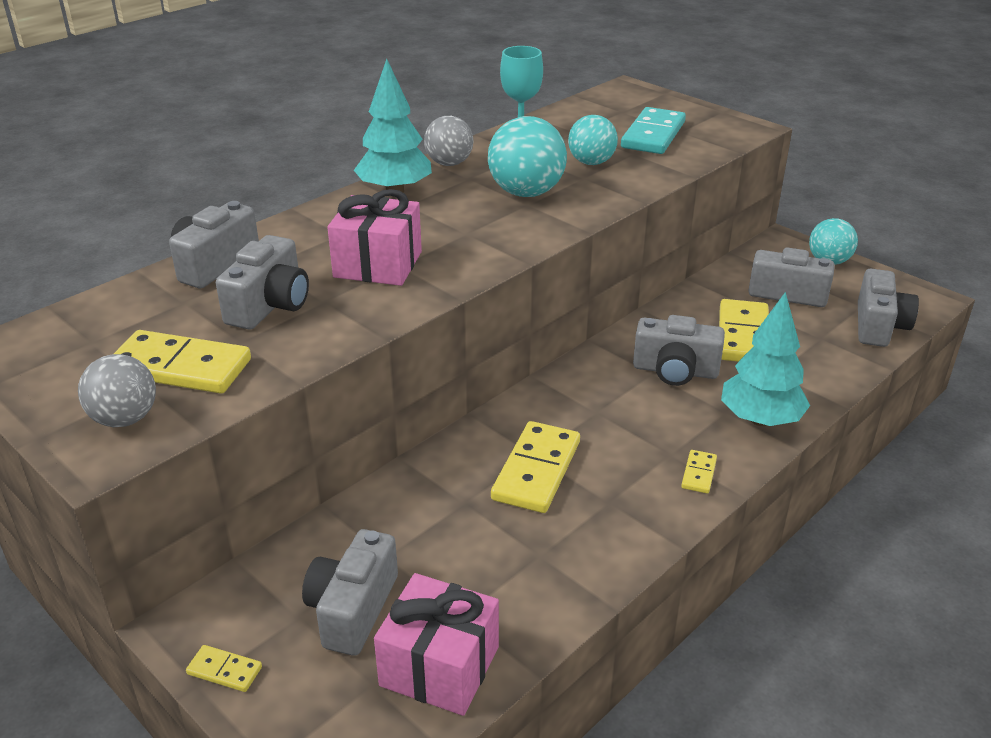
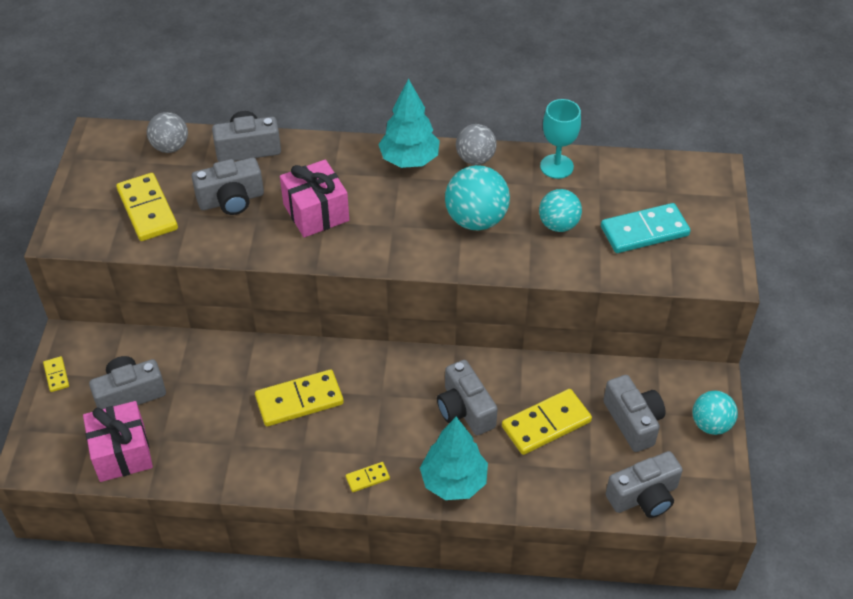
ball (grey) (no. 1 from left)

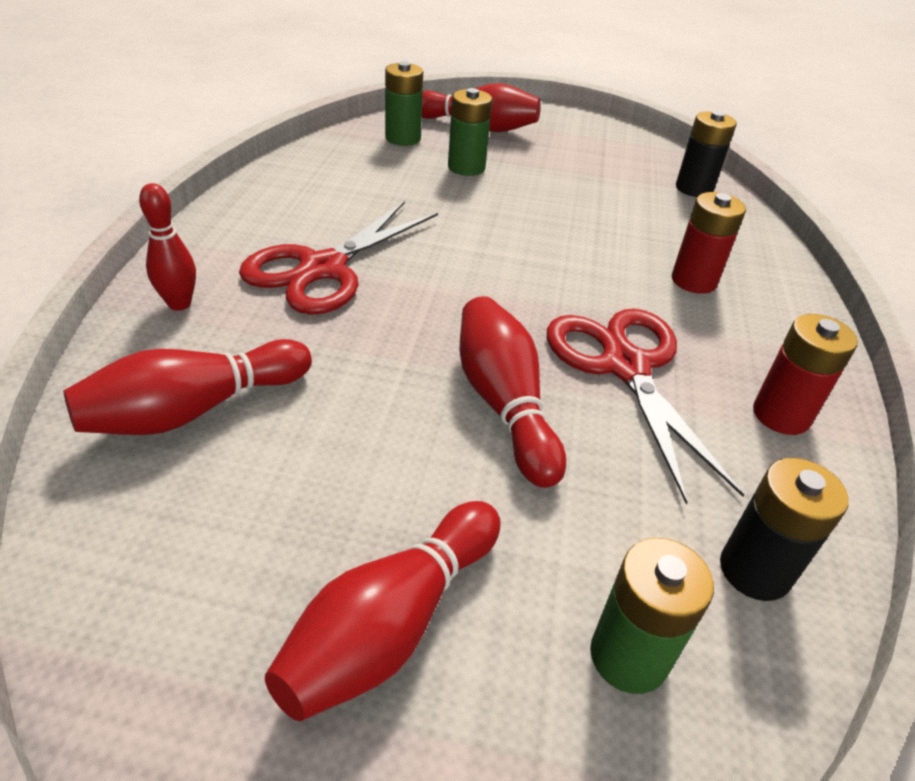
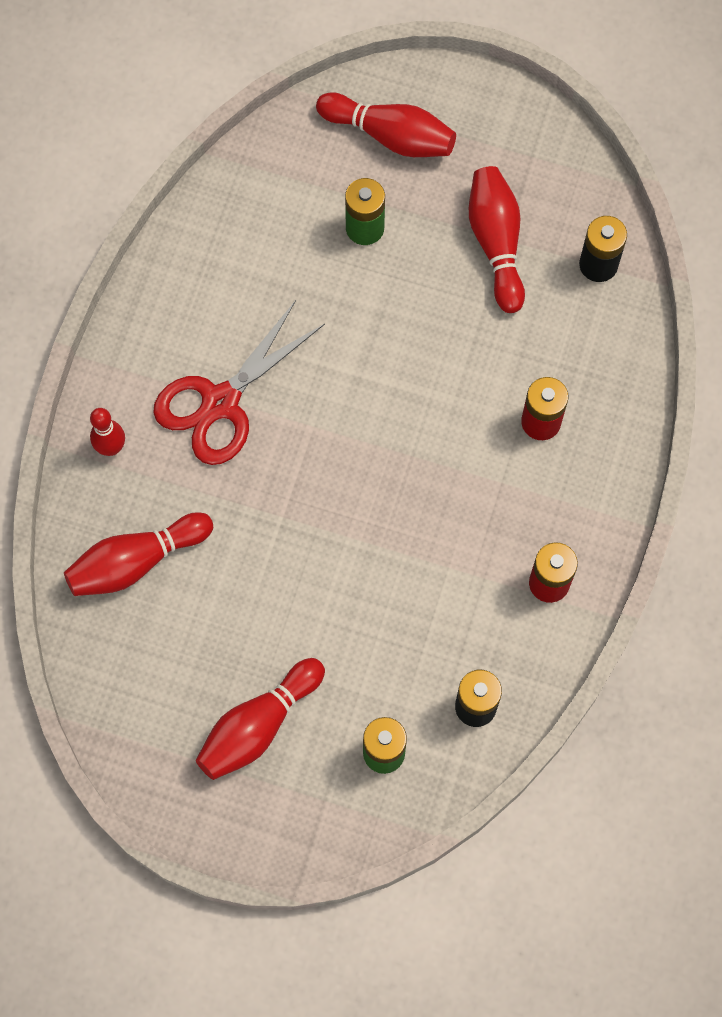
battery (green) (no. 1 from left in the first image)
bowling pin (red) (no. 5 from left)
scissors (red) (no. 2 from left in the first image)

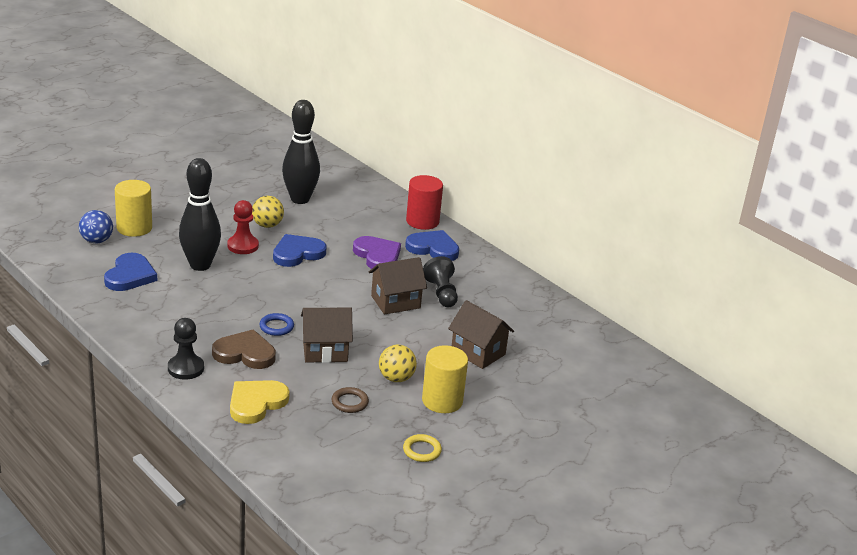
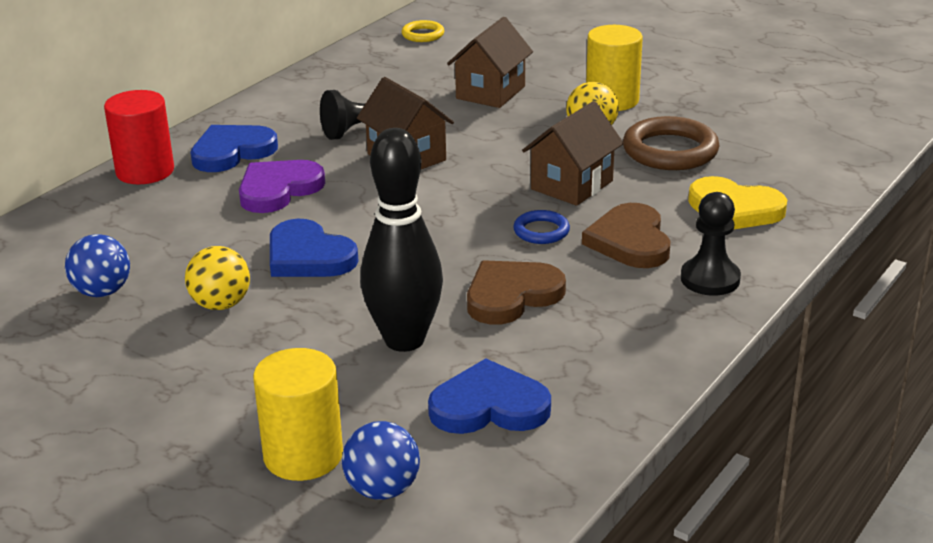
ball (blue) (no. 1 from left)
pawn (red)
heart (blue) (no. 1 from left)
house (brown) (no. 3 from left)
ring (brown)
ring (yellow)
heart (brown) (no. 1 from left)

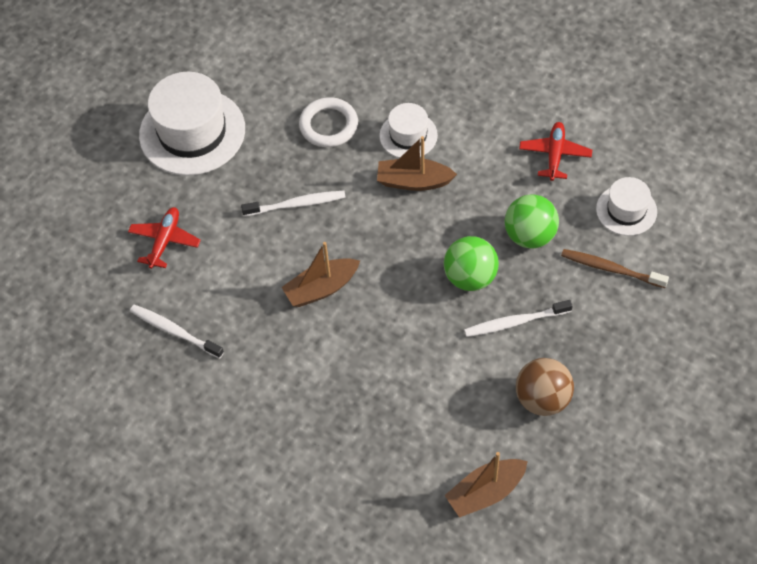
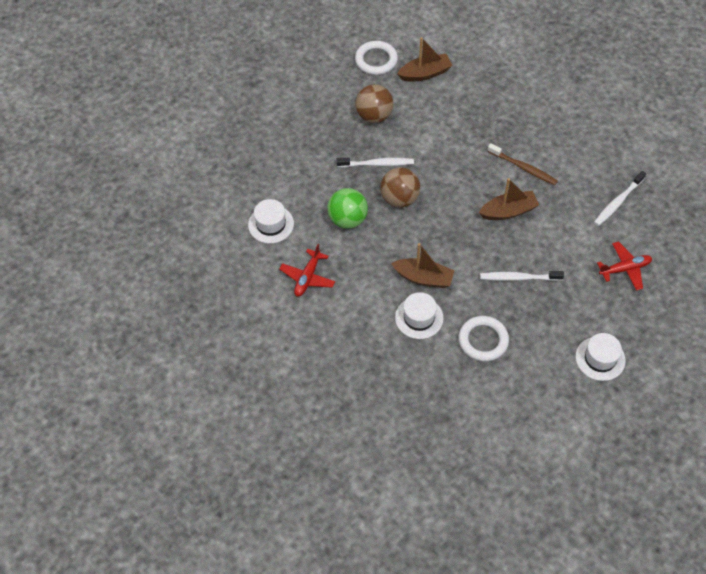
hat (white) (no. 3 from left)
plane (red) (no. 2 from left)
ball (brown) (no. 2 from left)
toothbrush (brown)
toothbrush (white) (no. 3 from left)
ring (white) (no. 1 from left)

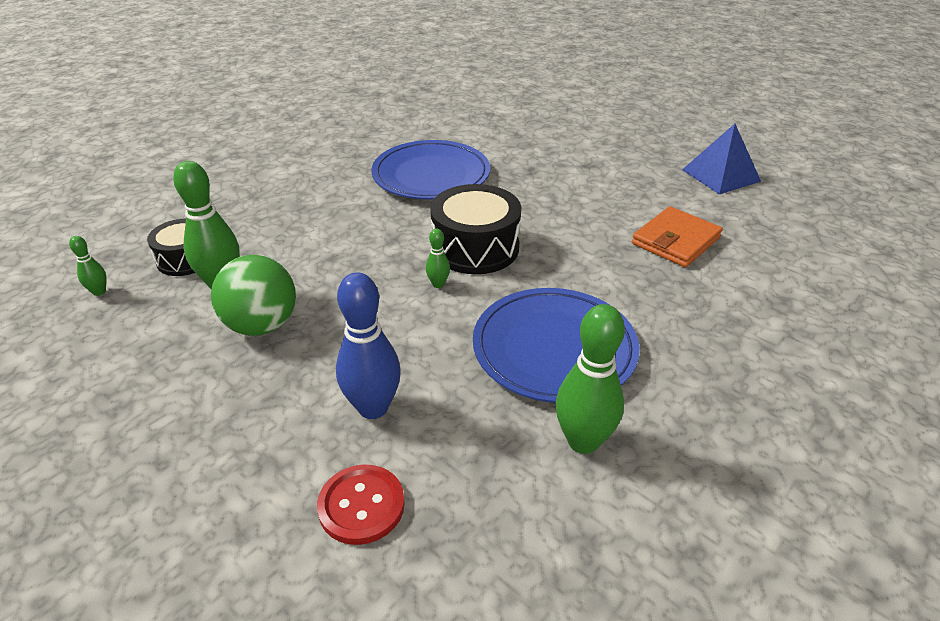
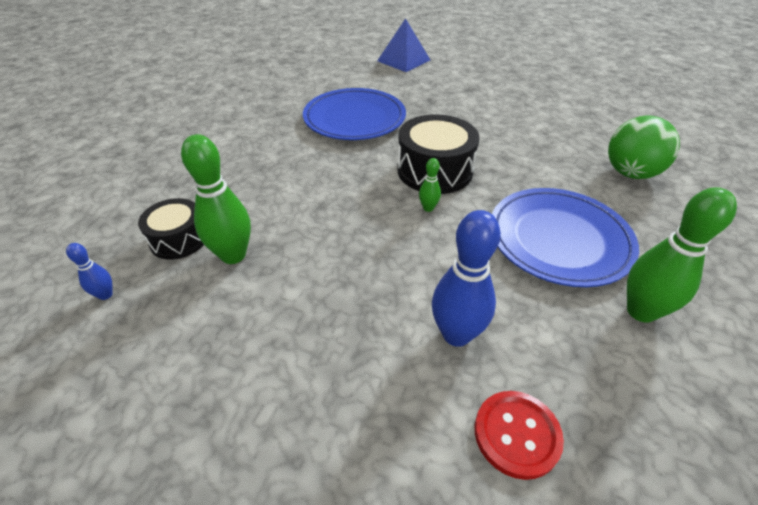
pyramid (blue)
wallet (orange)
bowling pin (blue) (no. 1 from left)
ball (green)

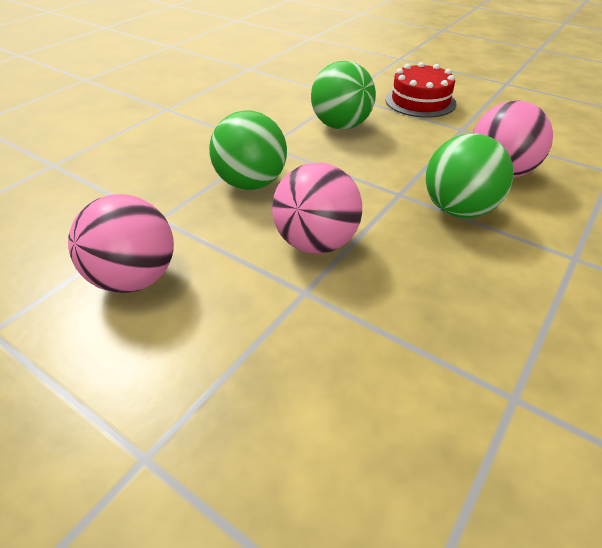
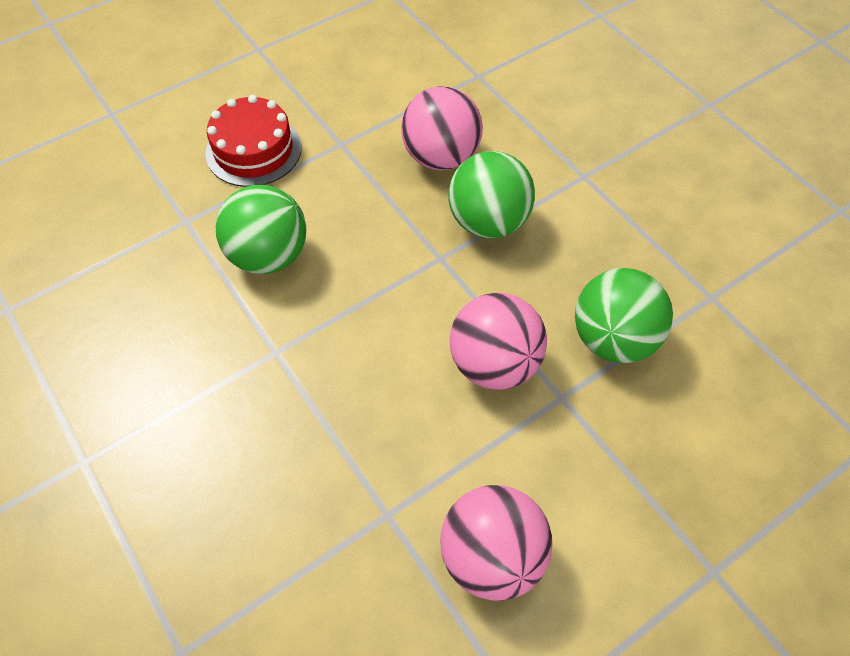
ball (green) (no. 3 from left)

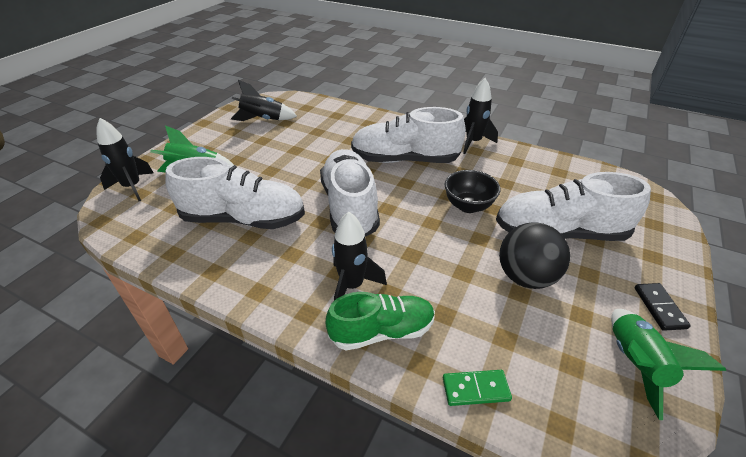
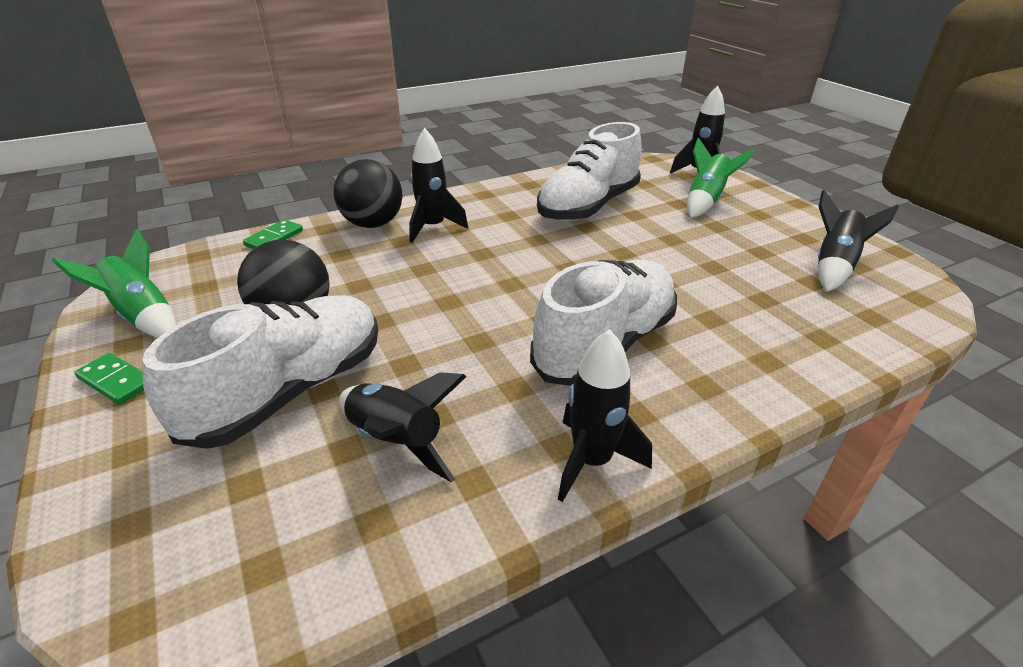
shoe (white) (no. 2 from left in the first image)
bowl (black)
domino (green) (no. 1 from left)
ball (black) (no. 2 from left)
rocket (black) (no. 1 from left)

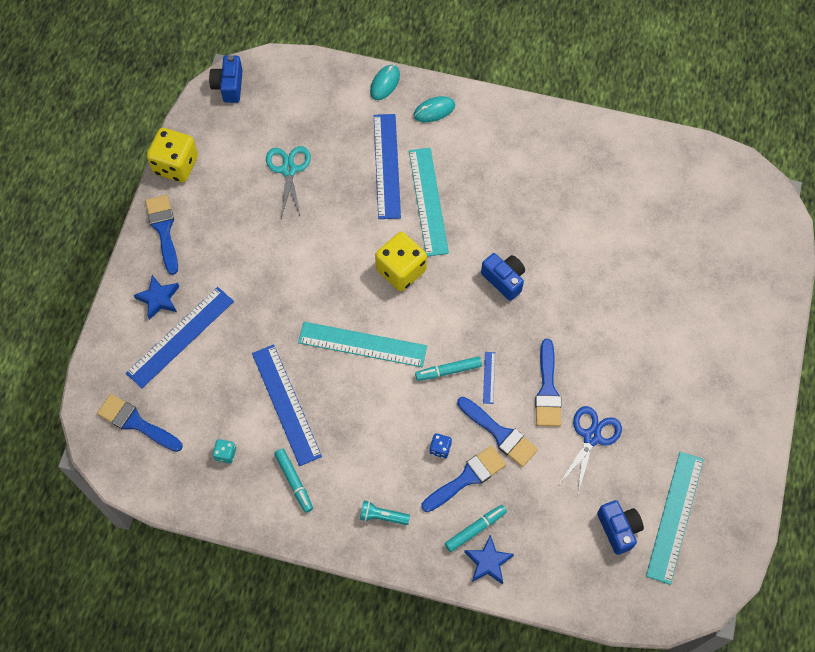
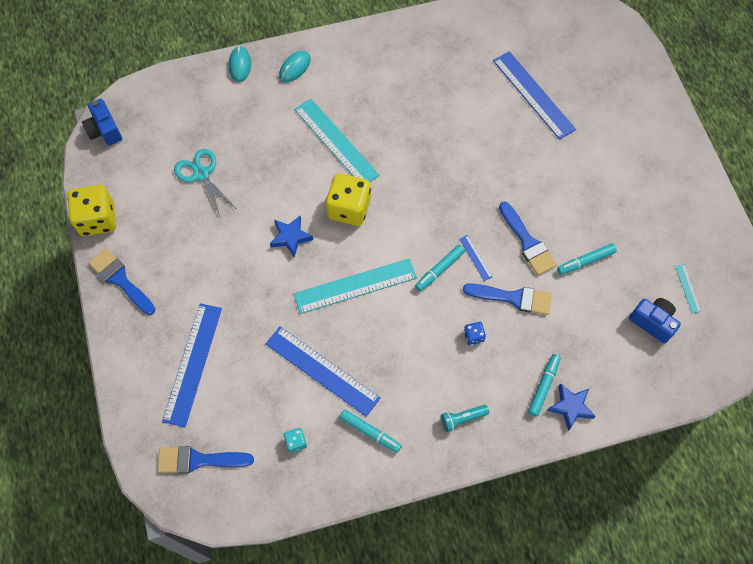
ruler (blue) (no. 4 from left)
camera (blue) (no. 2 from left in the first image)
star (blue) (no. 1 from left)
marker (turquoise) (no. 4 from left)
brush (blue) (no. 3 from left in the first image)
ruler (turquoise) (no. 3 from left)

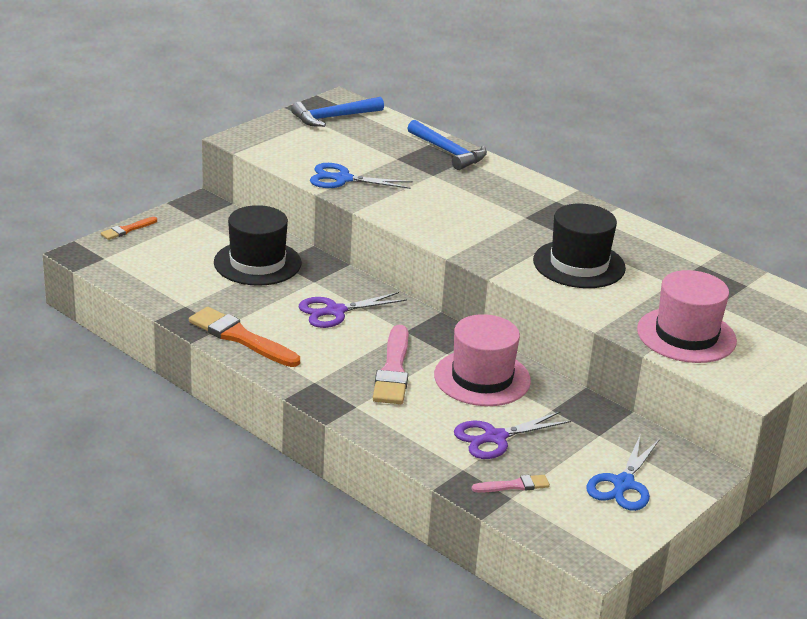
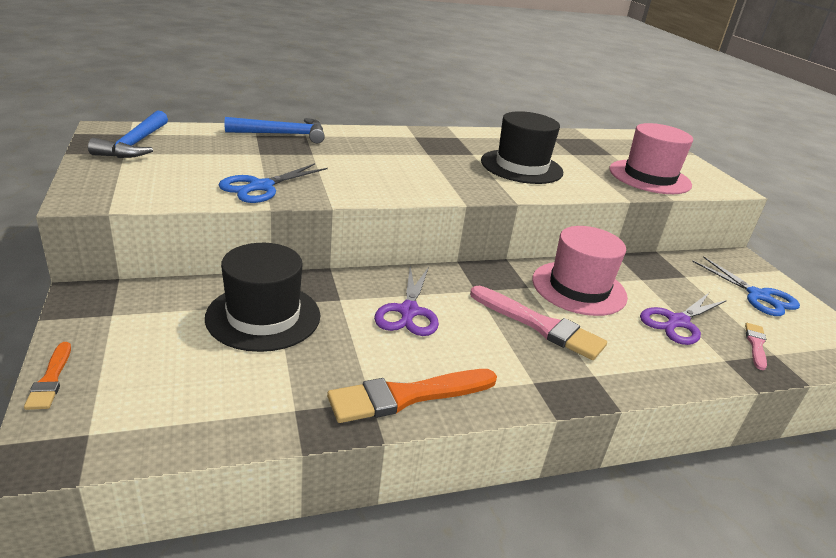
scissors (purple) (no. 2 from left)

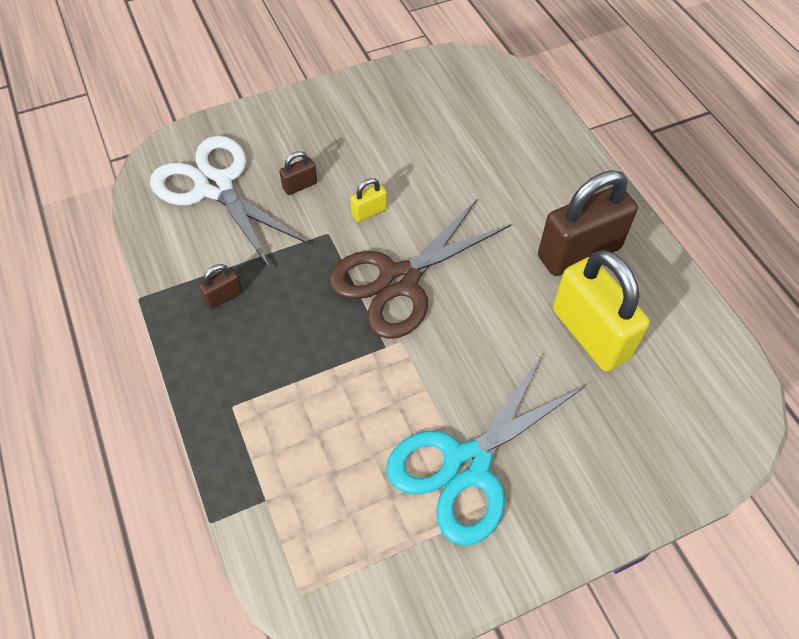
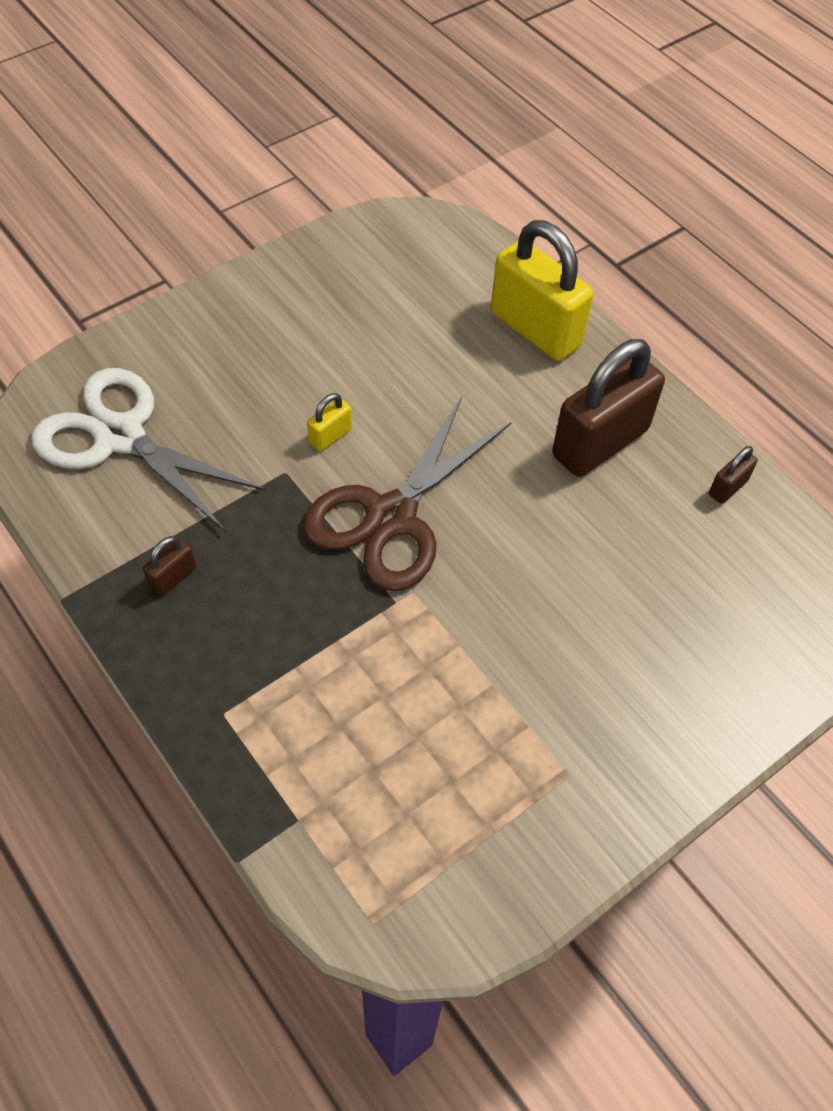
padlock (brown) (no. 3 from left)
padlock (yellow) (no. 2 from left)
scissors (turquoise)

